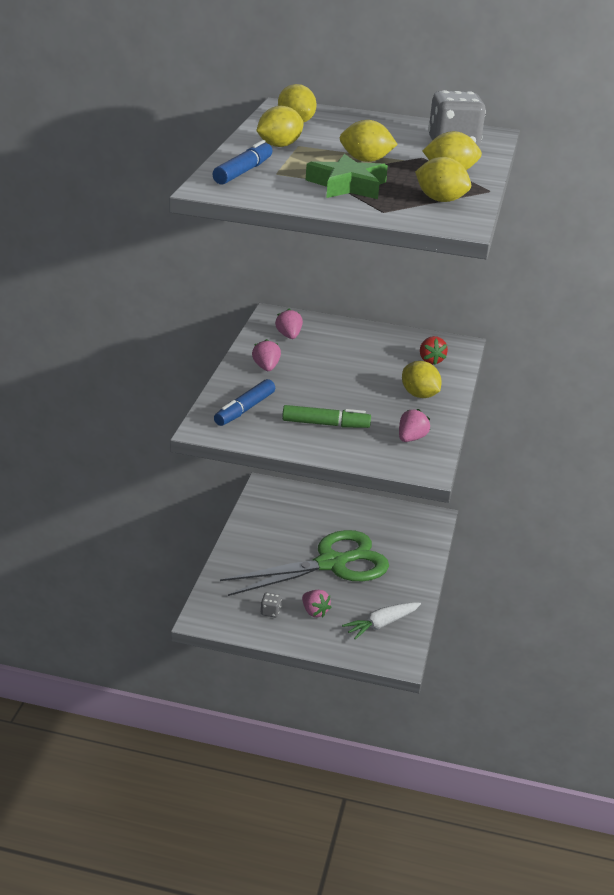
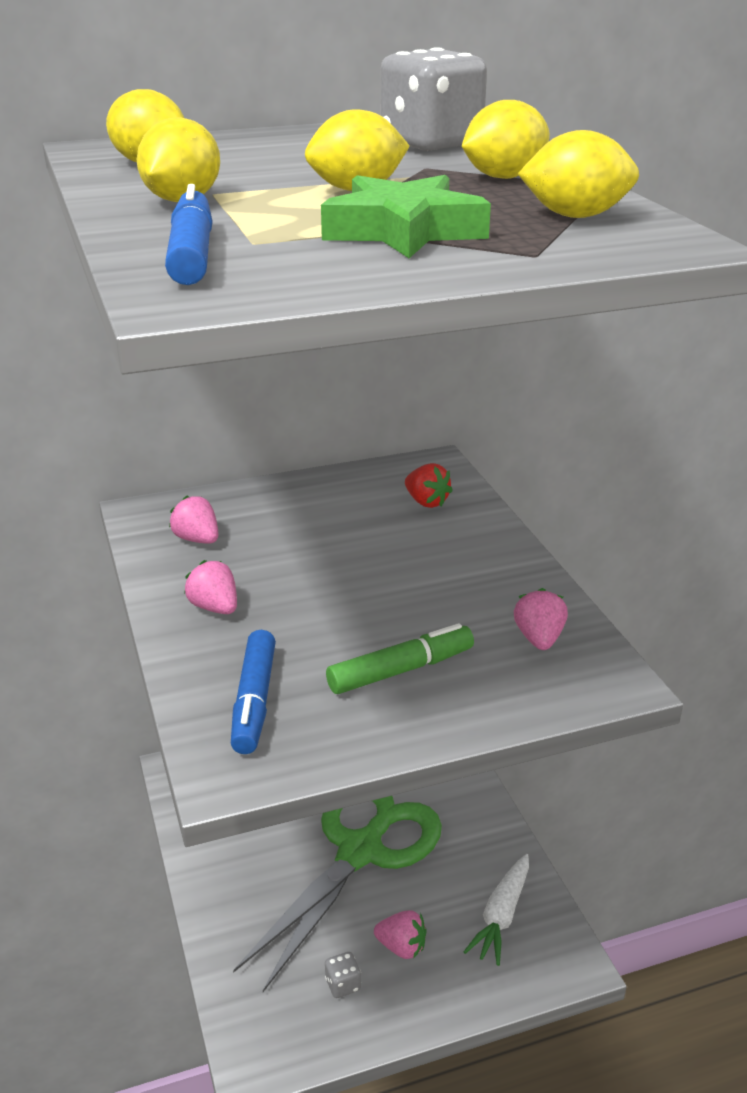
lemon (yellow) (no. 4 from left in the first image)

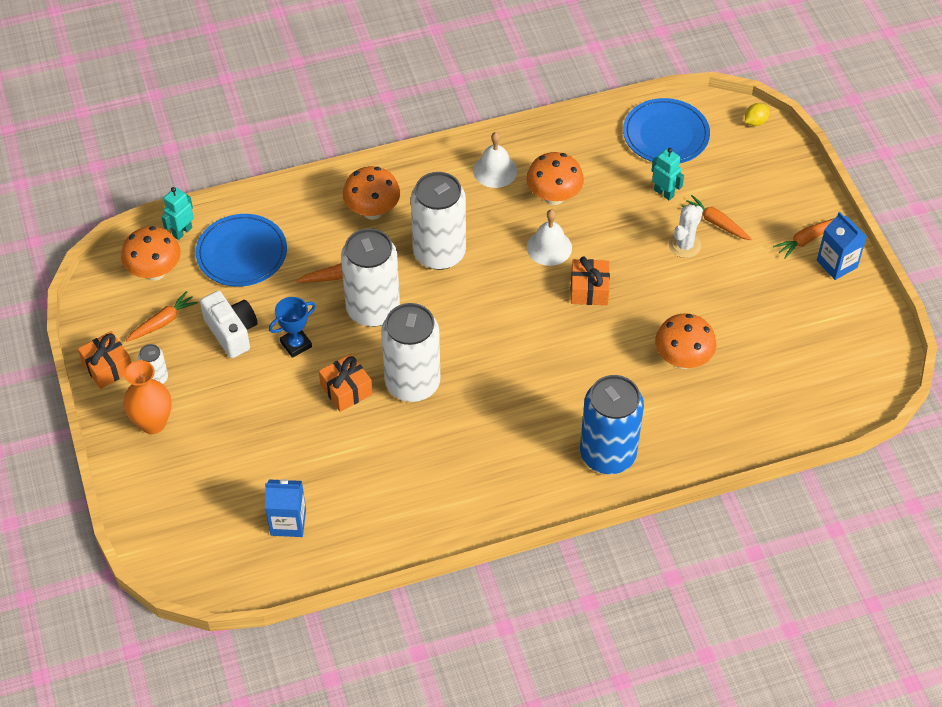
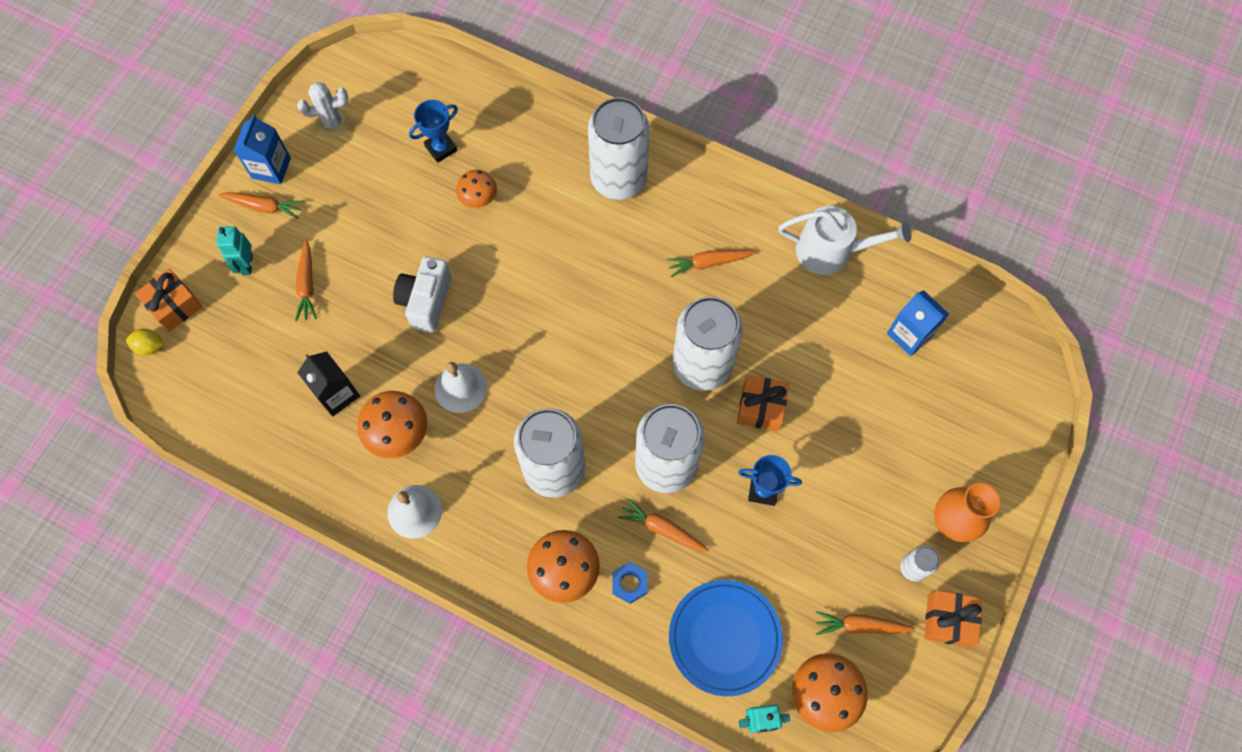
plate (blue) (no. 2 from left in the first image)
robot (turquoise) (no. 1 from left)
cactus (white)
gift (orange) (no. 1 from left)
camera (white)
mushroom (orange) (no. 2 from left)
can (white) (no. 2 from left)
trophy (blue) (no. 1 from left)
watering can (white)
carrot (orange) (no. 4 from left)
carton (black)
nut (blue)

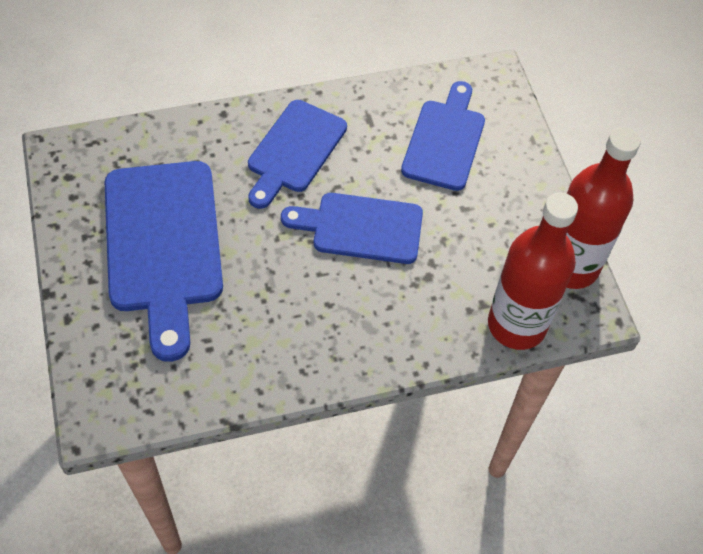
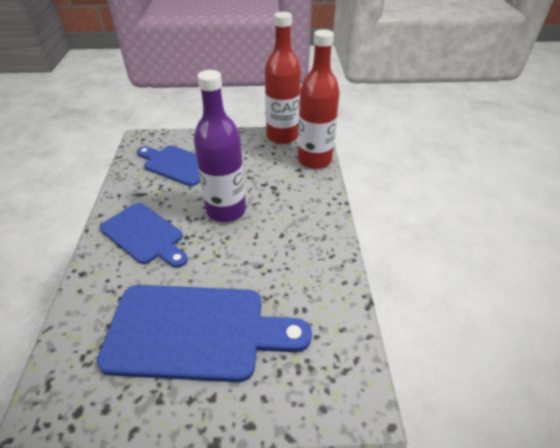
bottle (purple)

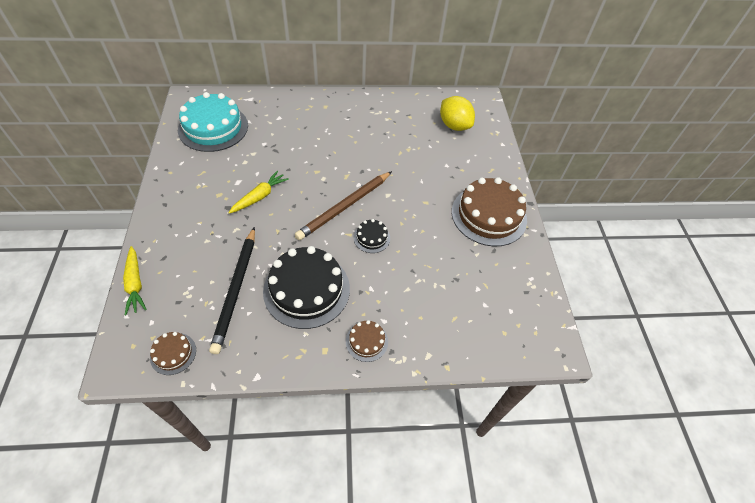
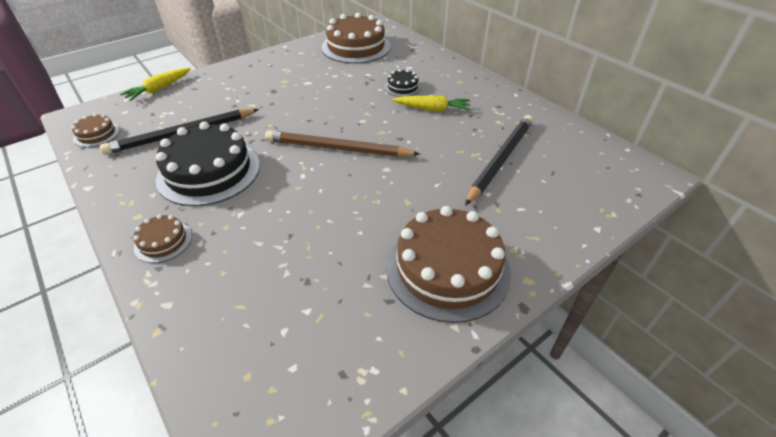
cake (brown) (no. 3 from left)
lemon (yellow)
carrot (yellow) (no. 2 from left)
cake (black) (no. 2 from left)
pencil (black) (no. 2 from left)

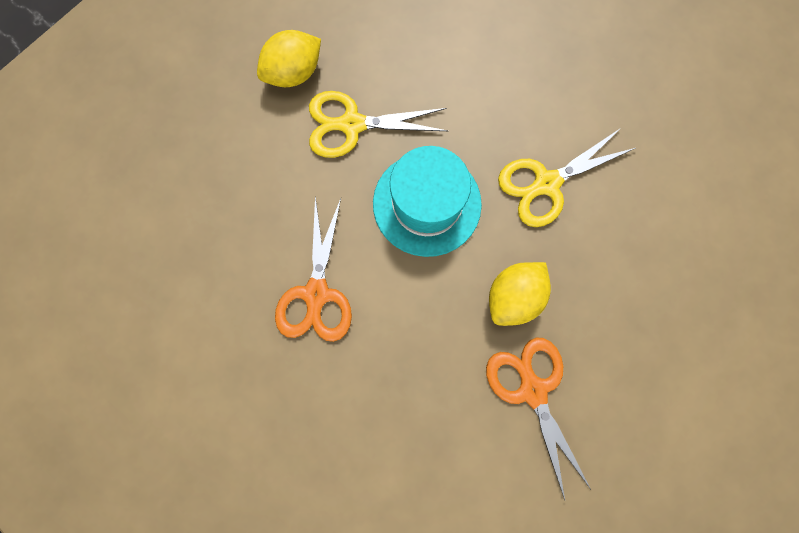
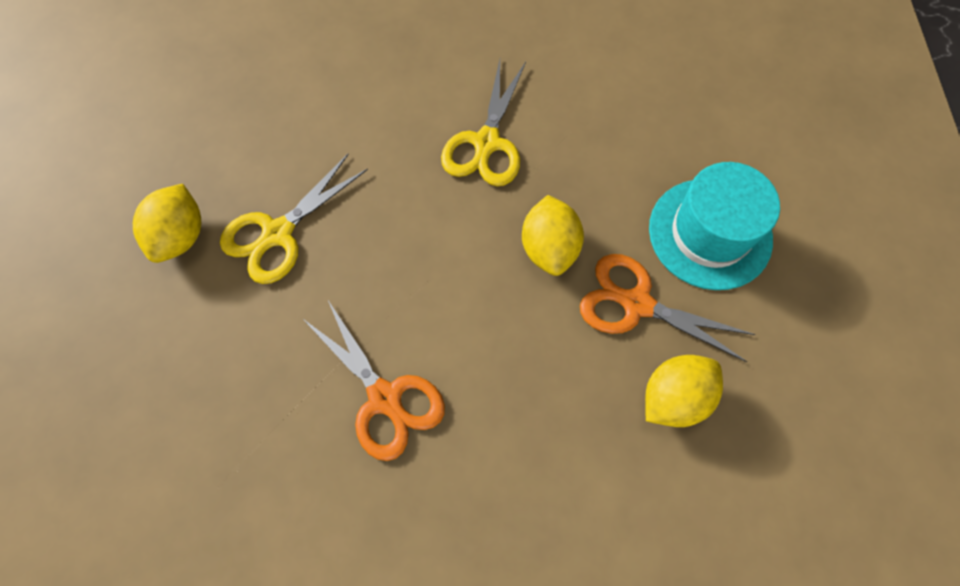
hat (turquoise)
lemon (yellow) (no. 3 from left)

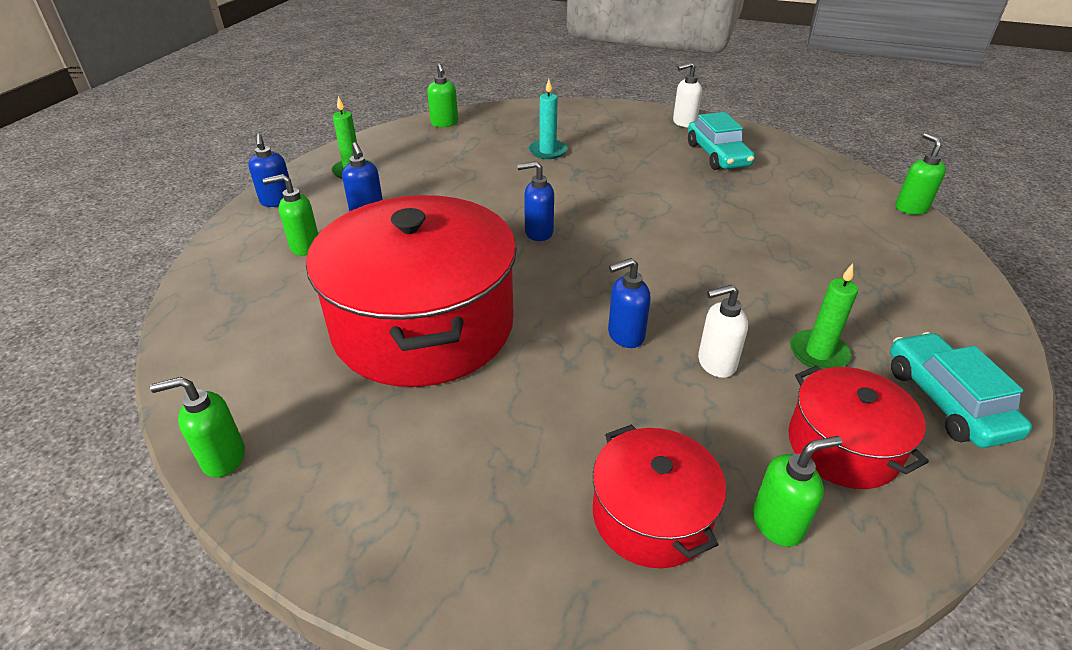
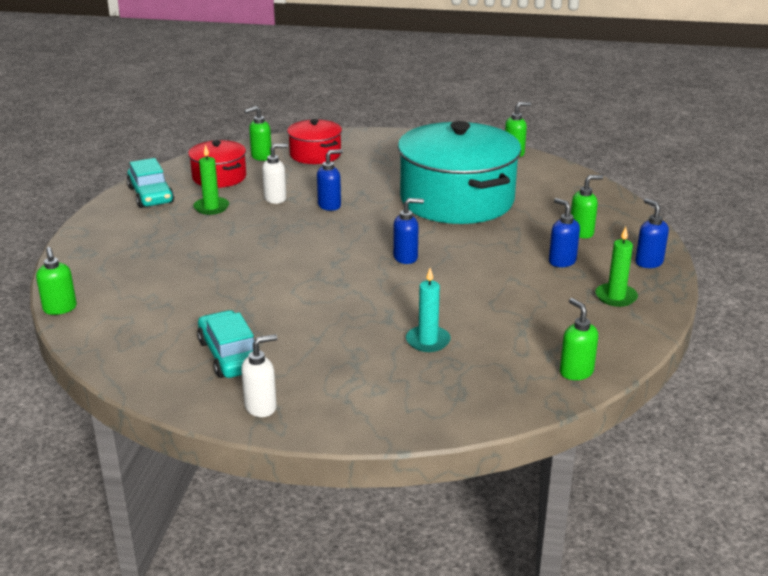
pot (turquoise)

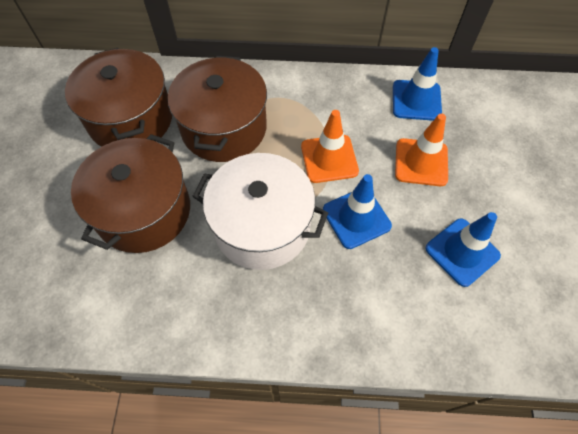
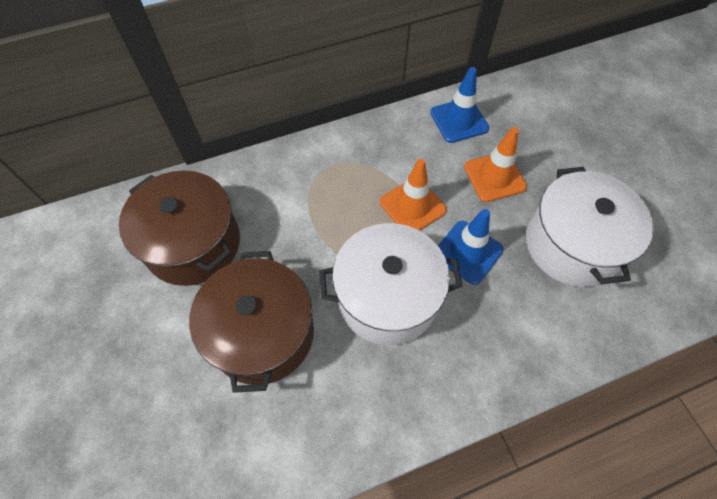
pot (brown) (no. 3 from left in the first image)
pot (white) (no. 2 from left)

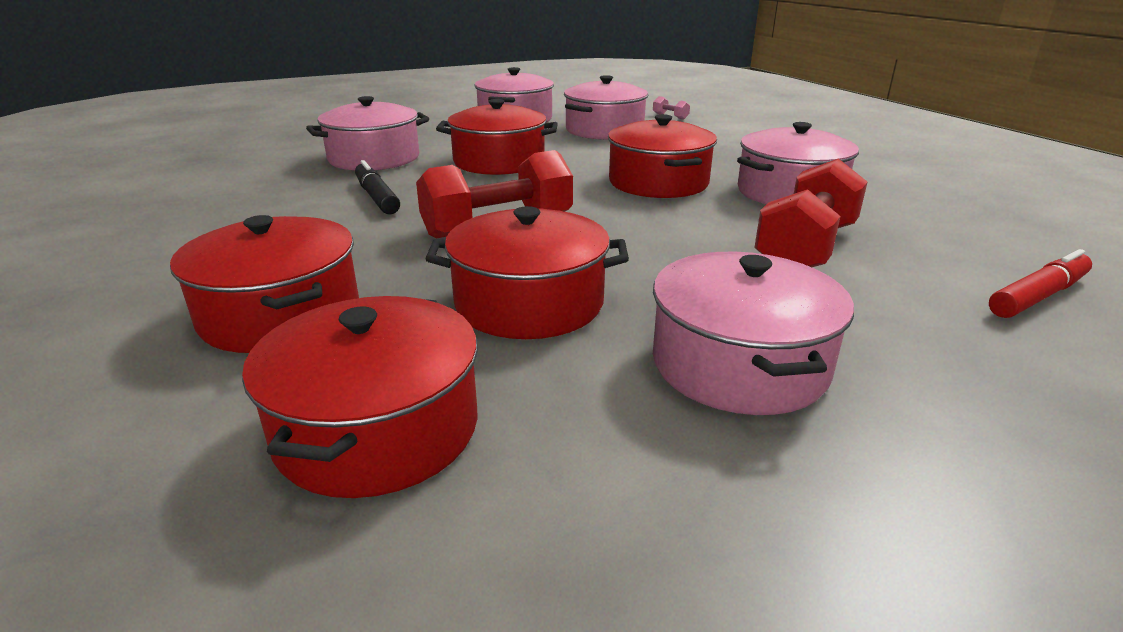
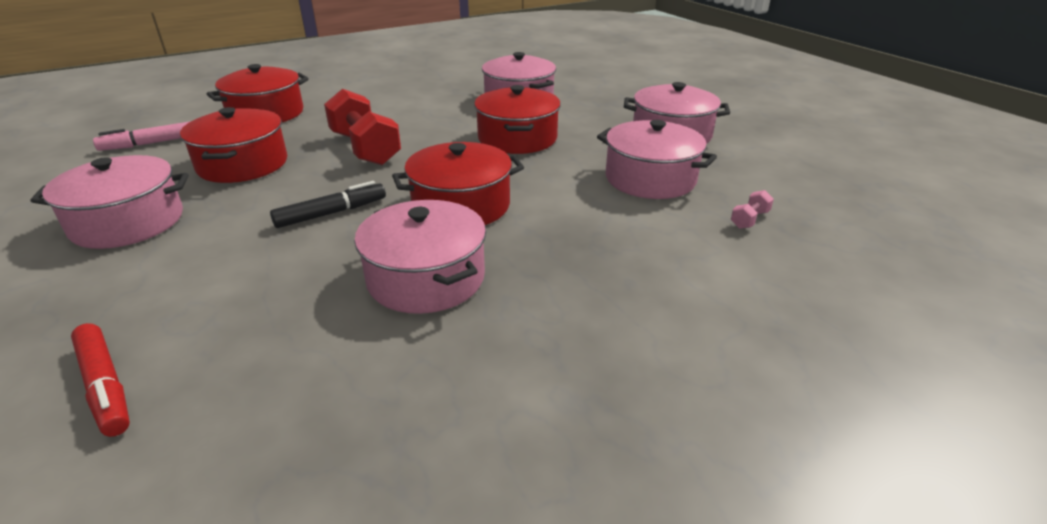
dumbbell (red) (no. 2 from left in the first image)
marker (black)
marker (pink)

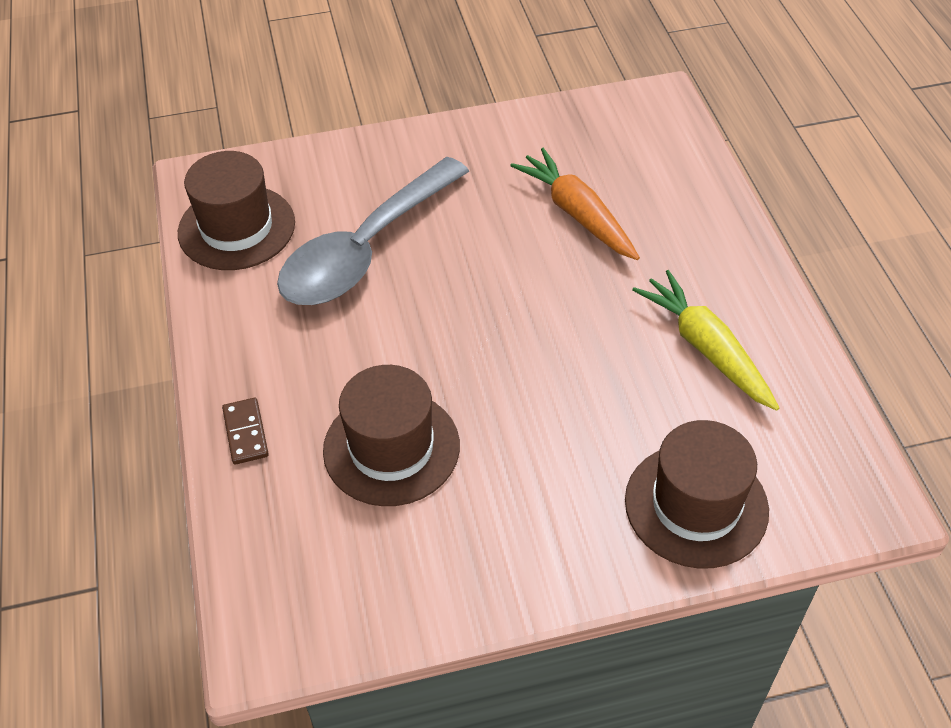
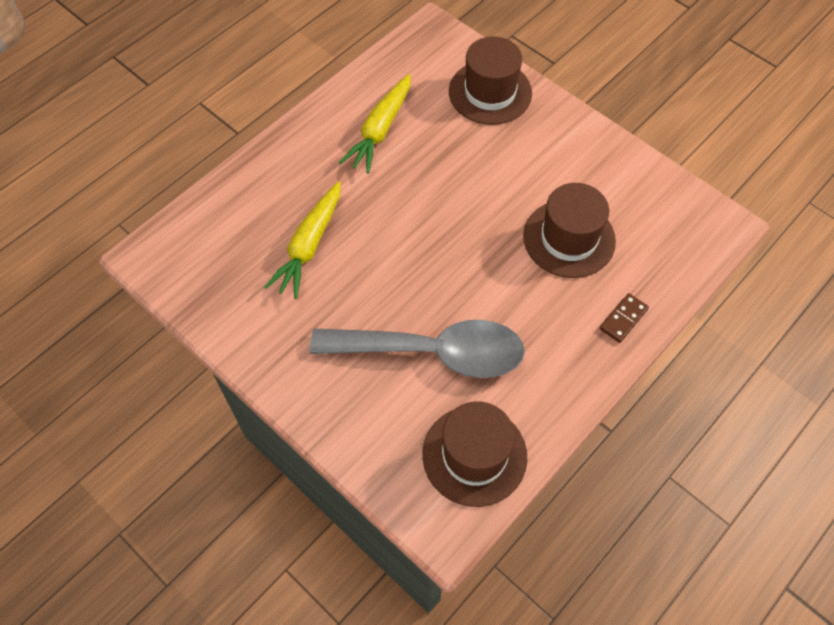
carrot (yellow) (no. 1 from left)

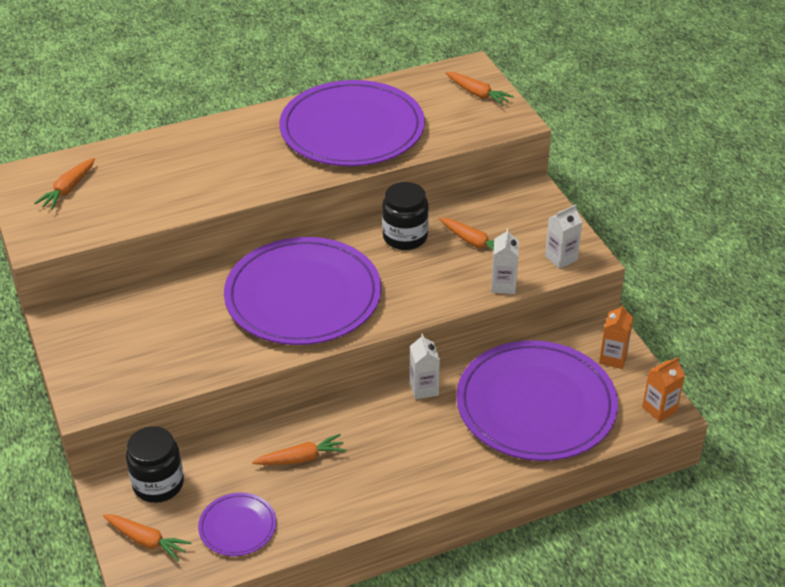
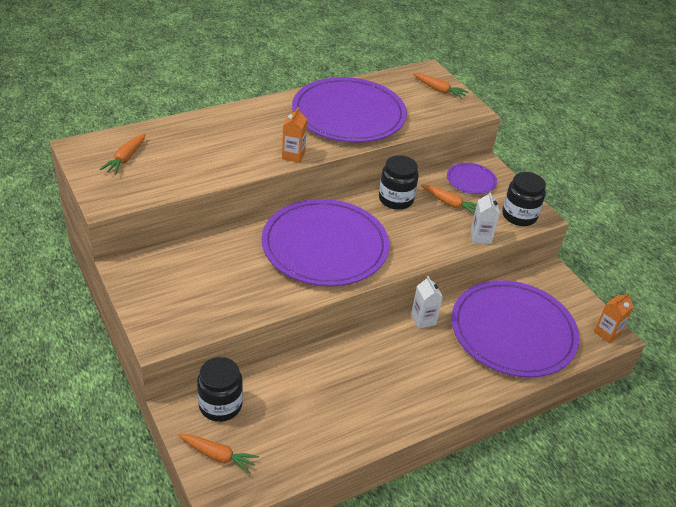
jar (black) (no. 3 from left)
carton (orange) (no. 1 from left)
carrot (orange) (no. 3 from left in the first image)
plate (purple) (no. 3 from left)

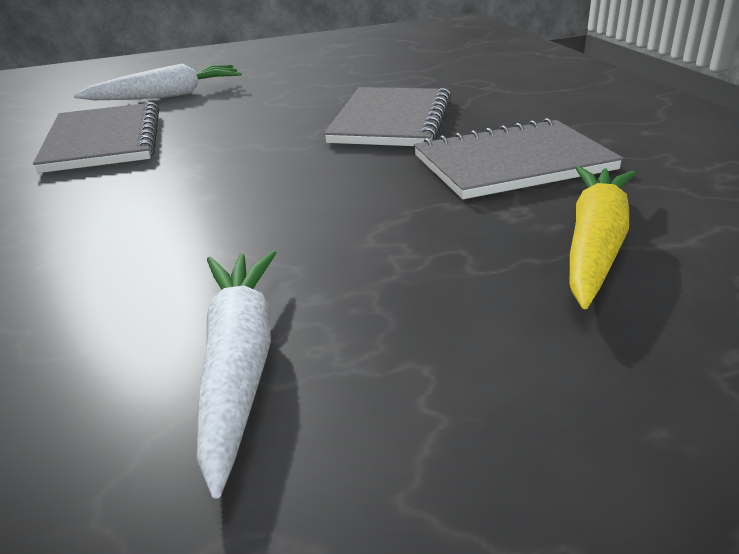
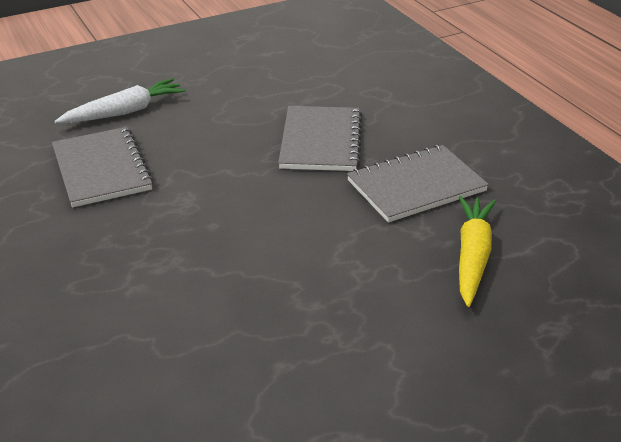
carrot (white) (no. 2 from left in the first image)

